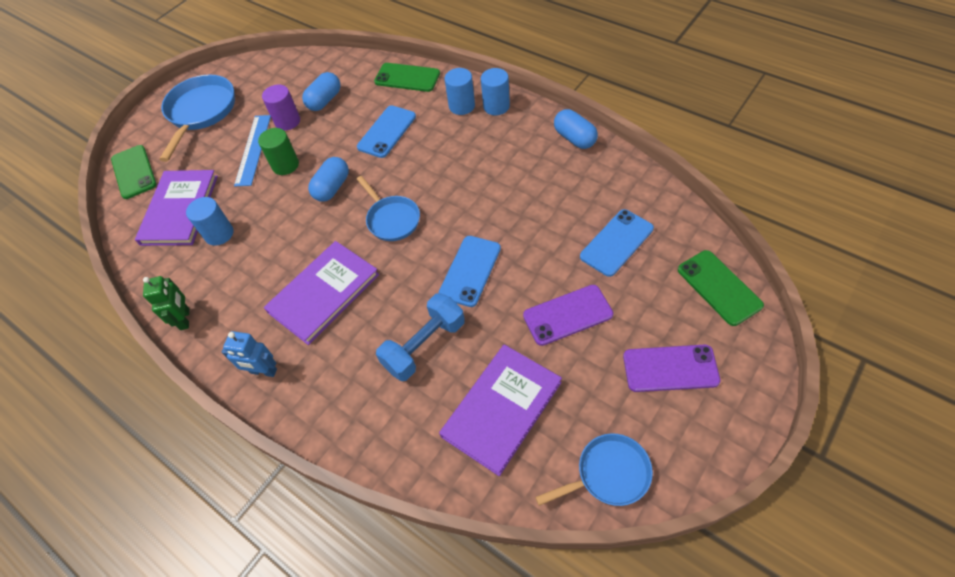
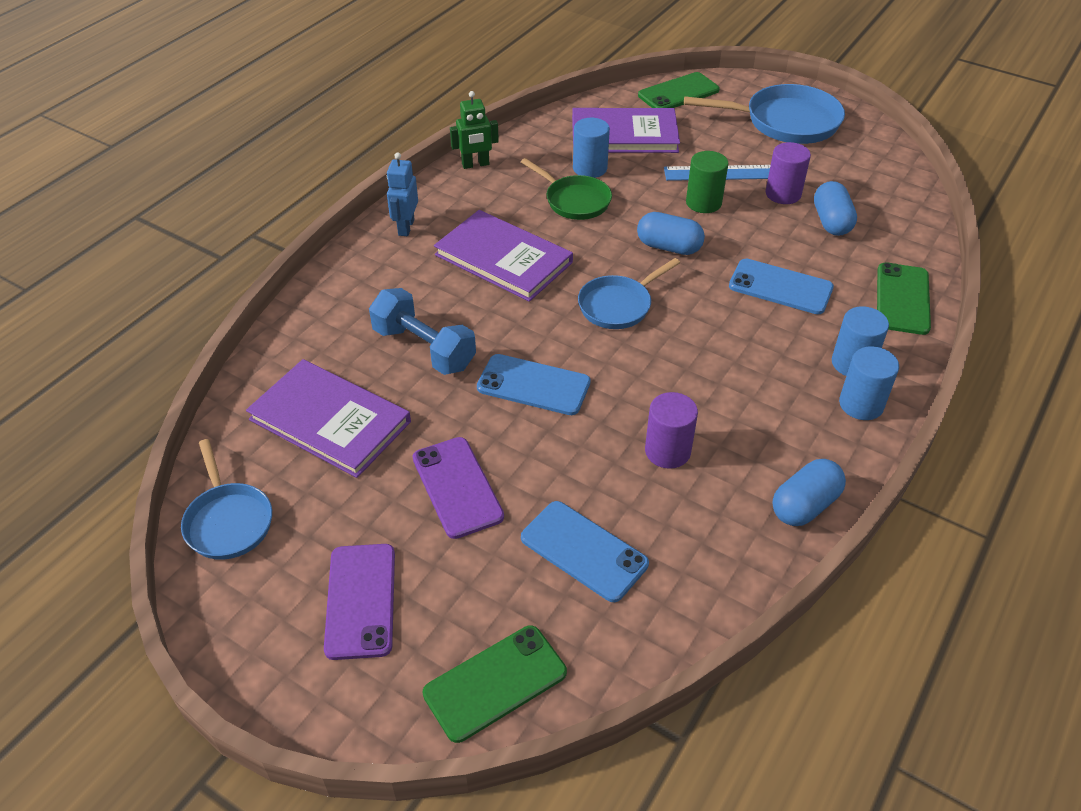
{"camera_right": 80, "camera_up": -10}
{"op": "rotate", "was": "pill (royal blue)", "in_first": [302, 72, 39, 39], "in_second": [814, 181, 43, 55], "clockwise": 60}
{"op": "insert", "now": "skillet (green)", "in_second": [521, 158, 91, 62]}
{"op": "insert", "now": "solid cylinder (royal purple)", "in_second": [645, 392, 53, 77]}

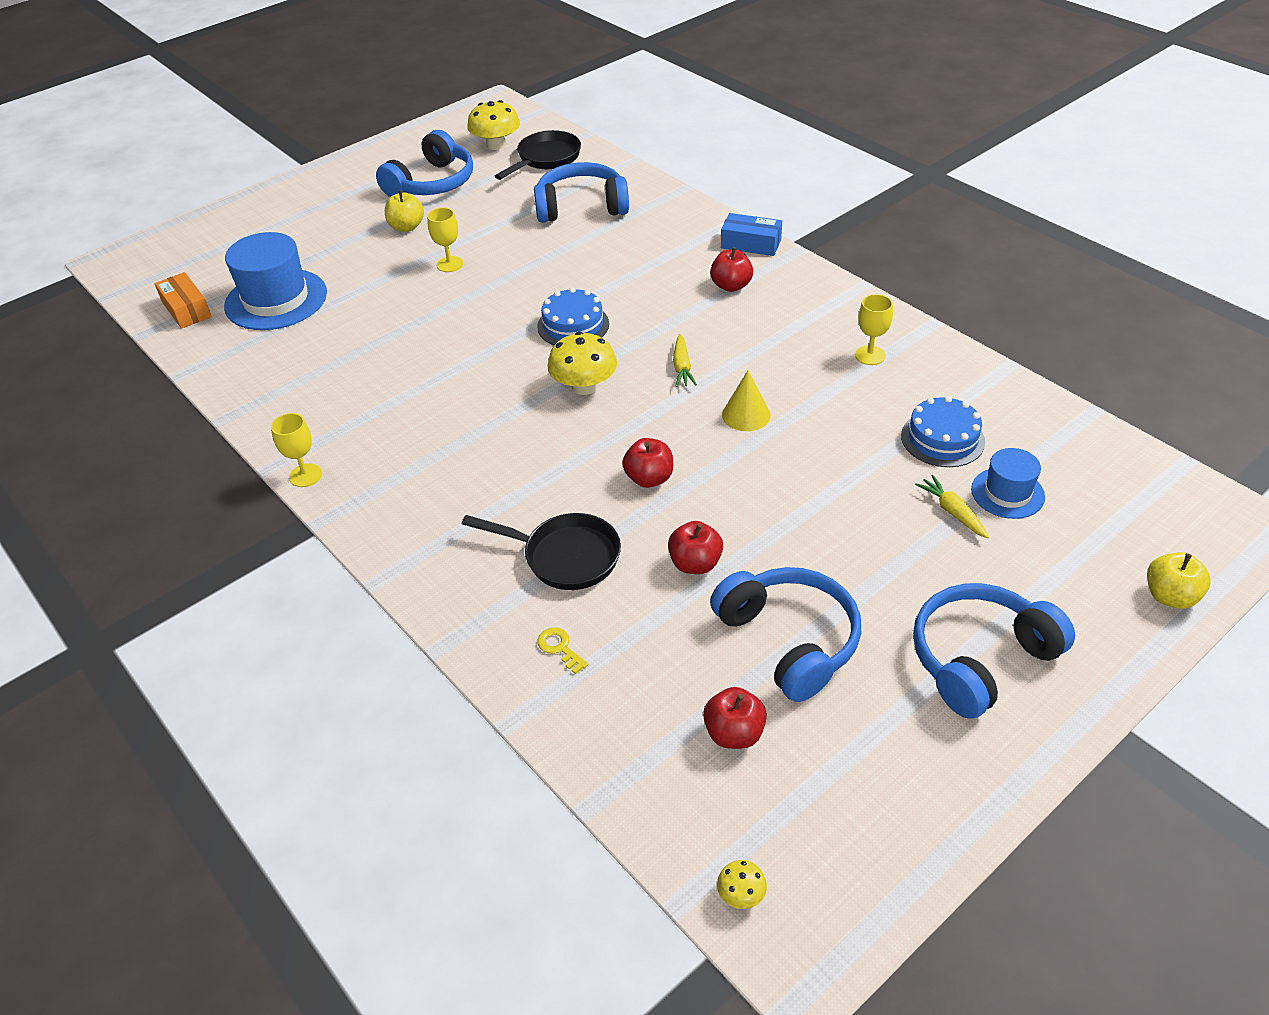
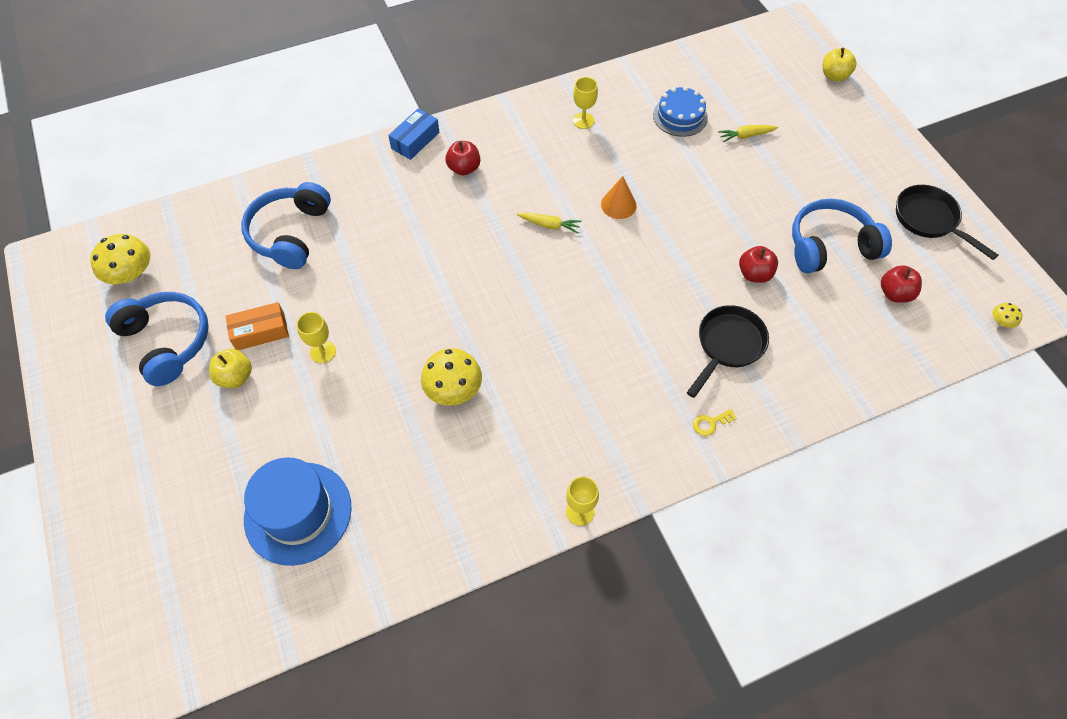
{"camera_right": -75, "camera_up": 15}
{"op": "move", "was": "box (orange-coloured)", "in_first": [155, 272, 57, 57], "in_second": [225, 302, 64, 48]}
{"op": "move", "was": "skillet (jet-black)", "in_first": [495, 130, 86, 50], "in_second": [896, 185, 102, 75]}
{"op": "delete", "was": "gateau (royal blue)", "in_first": [537, 287, 72, 58]}
{"op": "move", "was": "door key (golden)", "in_first": [537, 627, 52, 47], "in_second": [693, 409, 44, 27]}
{"op": "move", "was": "fungus (golden)", "in_first": [548, 332, 69, 63], "in_second": [421, 348, 61, 58]}
{"op": "delete", "was": "apple fruit (scarlet)", "in_first": [622, 438, 51, 50]}
{"op": "recolor", "was": "cone (golden)", "now": "cone (orange-coloured)", "in_first": [722, 370, 49, 61], "in_second": [601, 176, 36, 43]}
{"op": "delete", "was": "headphones (royal blue)", "in_first": [913, 583, 162, 136]}
{"op": "delete", "was": "hat (royal blue)", "in_first": [971, 448, 74, 71]}

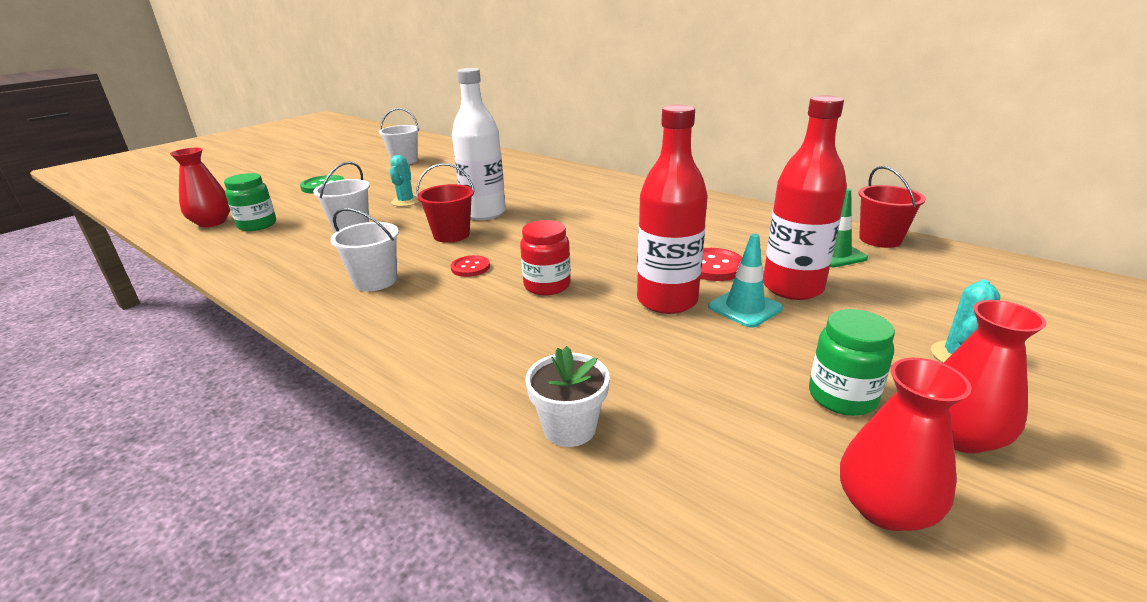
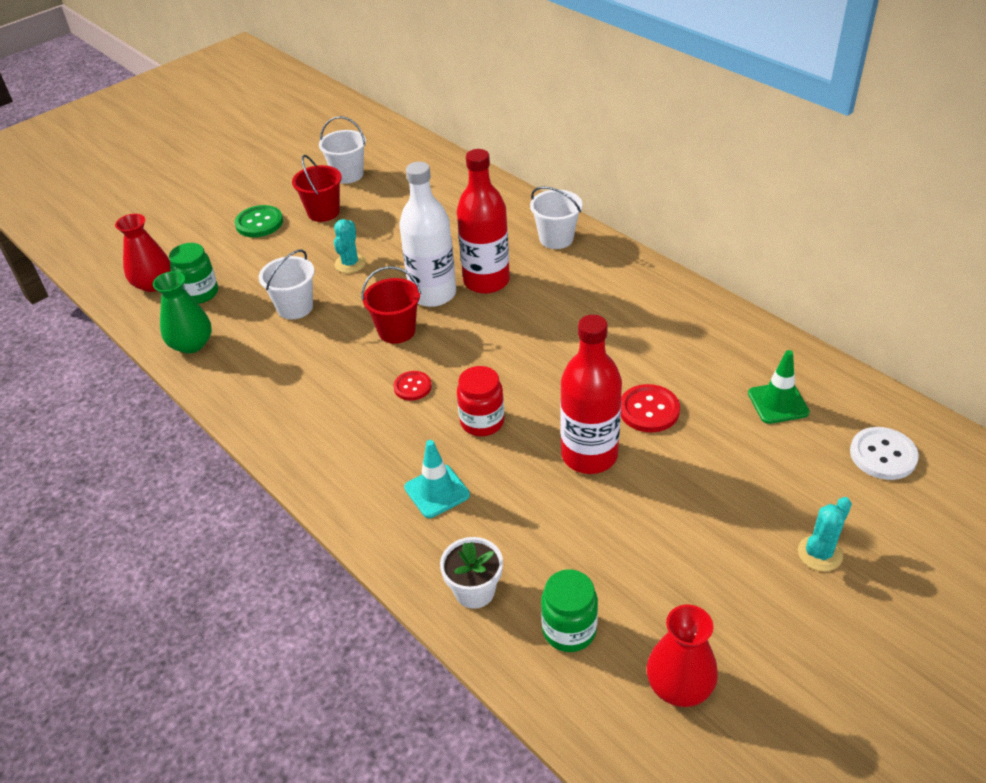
{"camera_right": 10, "camera_up": 15}
{"op": "move", "was": "bucket (snow-white)", "in_first": [330, 208, 69, 83], "in_second": [530, 186, 52, 63]}
{"op": "move", "was": "traffic cone (turquoise)", "in_first": [708, 234, 75, 94], "in_second": [404, 440, 66, 78]}
{"op": "move", "was": "drink bottle (scarlet)", "in_first": [763, 95, 84, 205], "in_second": [457, 149, 53, 145]}
{"op": "move", "was": "jar (green)", "in_first": [809, 309, 86, 107], "in_second": [541, 569, 57, 83]}
{"op": "move", "was": "bucket (scarlet)", "in_first": [859, 166, 67, 82], "in_second": [292, 155, 50, 67]}
{"op": "delete", "was": "vase (scarlet)", "in_first": [943, 300, 103, 154]}
{"op": "insert", "now": "vase (green)", "in_second": [153, 271, 59, 82]}
{"op": "insert", "now": "button (snow-white)", "in_second": [850, 427, 69, 53]}

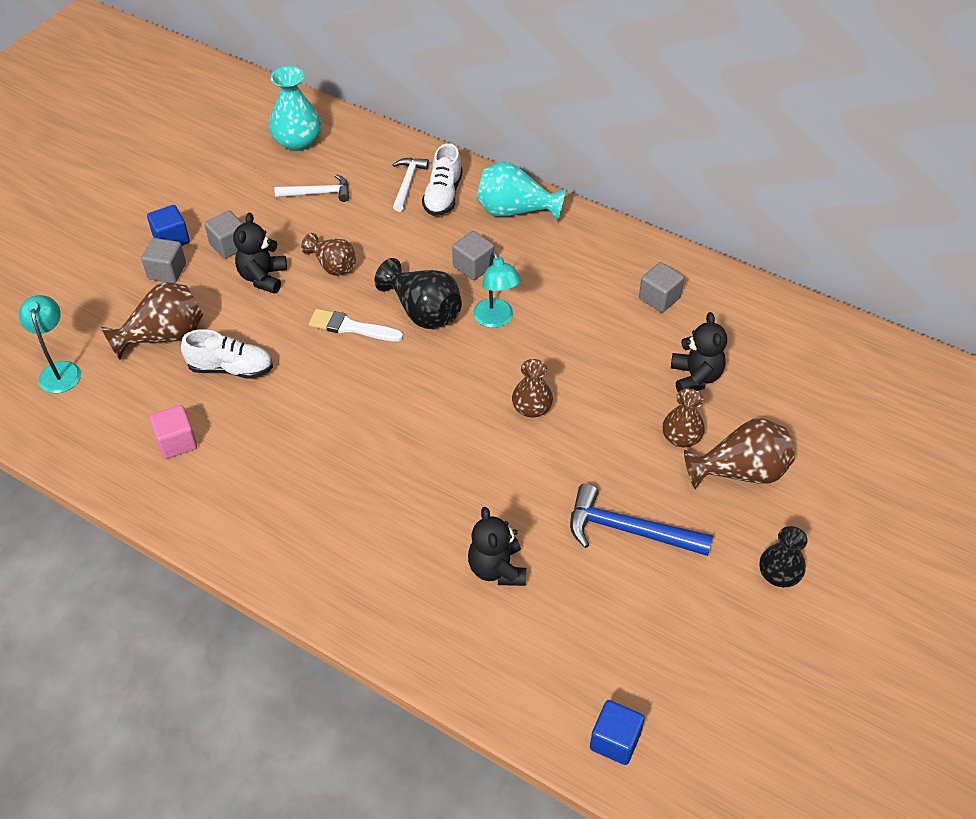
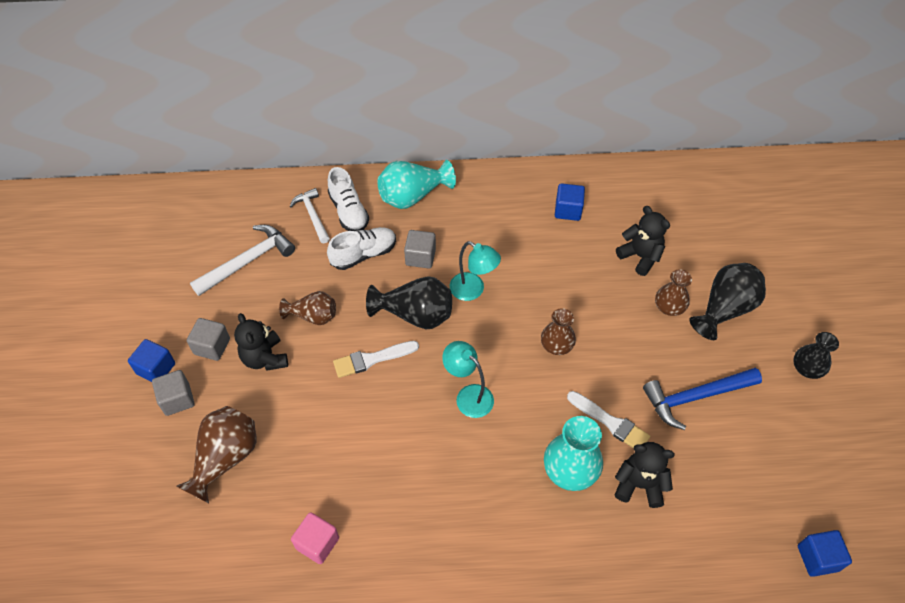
{"camera_right": -35, "camera_up": 5}
{"op": "move", "was": "desk lamp (turquoise)", "in_first": [19, 295, 62, 98], "in_second": [442, 341, 52, 77]}
{"op": "move", "was": "lace-up shoe (snow-white)", "in_first": [181, 329, 92, 50], "in_second": [327, 227, 69, 43]}
{"op": "move", "was": "vase (turquoise)", "in_first": [269, 66, 52, 85], "in_second": [544, 416, 59, 75]}
{"op": "resize", "was": "claw hammer (snow-white)", "in_first": [274, 174, 75, 28], "in_second": [190, 225, 105, 71], "ratio": 1.53}
{"op": "rotate", "was": "teddy (jet-black)", "in_first": [468, 507, 58, 79], "in_second": [615, 442, 60, 66], "clockwise": 150}
{"op": "recolor", "was": "solid cube (grey)", "now": "solid cube (royal blue)", "in_first": [639, 262, 45, 51], "in_second": [555, 183, 30, 38]}
{"op": "recolor", "was": "vase (brown)", "now": "vase (jet-black)", "in_first": [684, 418, 111, 71], "in_second": [689, 263, 77, 77]}
{"op": "insert", "now": "paint brush (snow-white)", "in_second": [567, 391, 83, 58]}

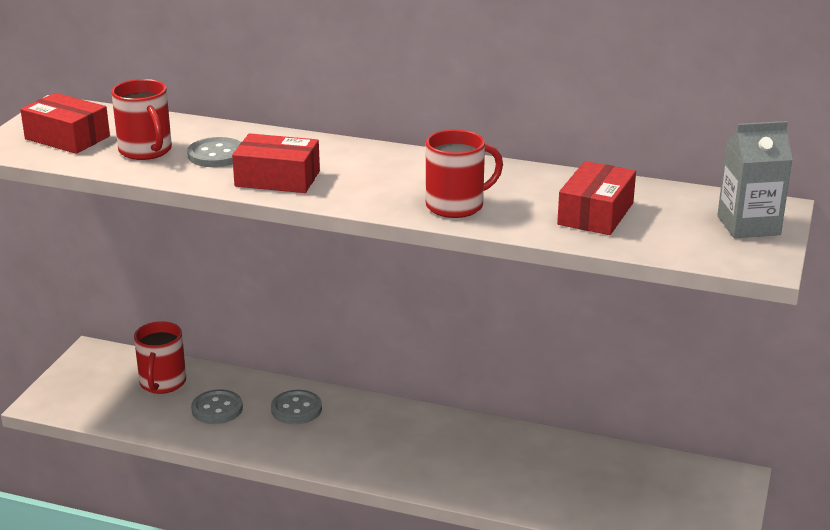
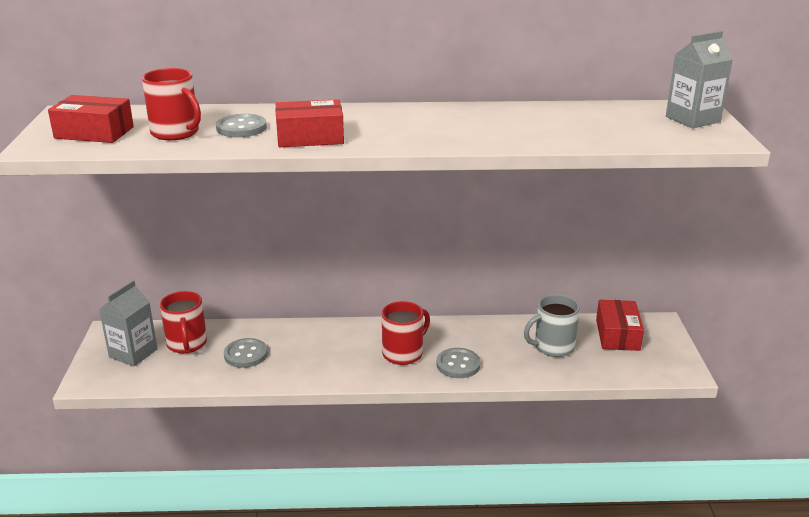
{"camera_right": -20, "camera_up": 0}
{"op": "move", "was": "button (grey)", "in_first": [271, 390, 51, 35], "in_second": [436, 348, 45, 30]}
{"op": "move", "was": "tea mug (scarlet)", "in_first": [426, 129, 77, 89], "in_second": [382, 301, 48, 64]}
{"op": "move", "was": "box (scarlet)", "in_first": [557, 161, 79, 74], "in_second": [596, 300, 48, 51]}
{"op": "insert", "now": "carton (grey)", "in_second": [99, 280, 58, 86]}
{"op": "insert", "now": "tea mug (grey)", "in_second": [524, 294, 56, 63]}

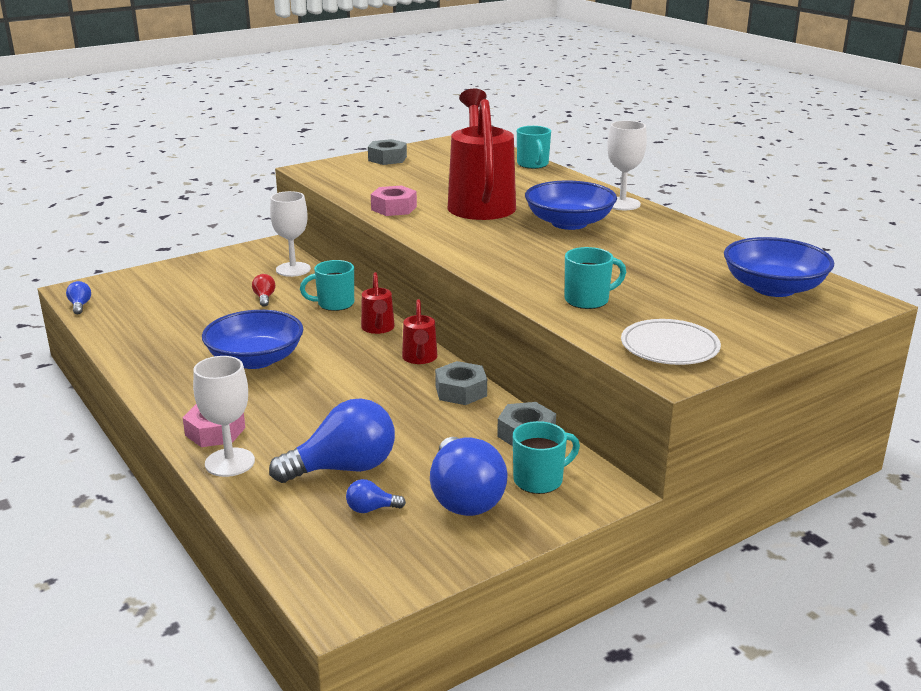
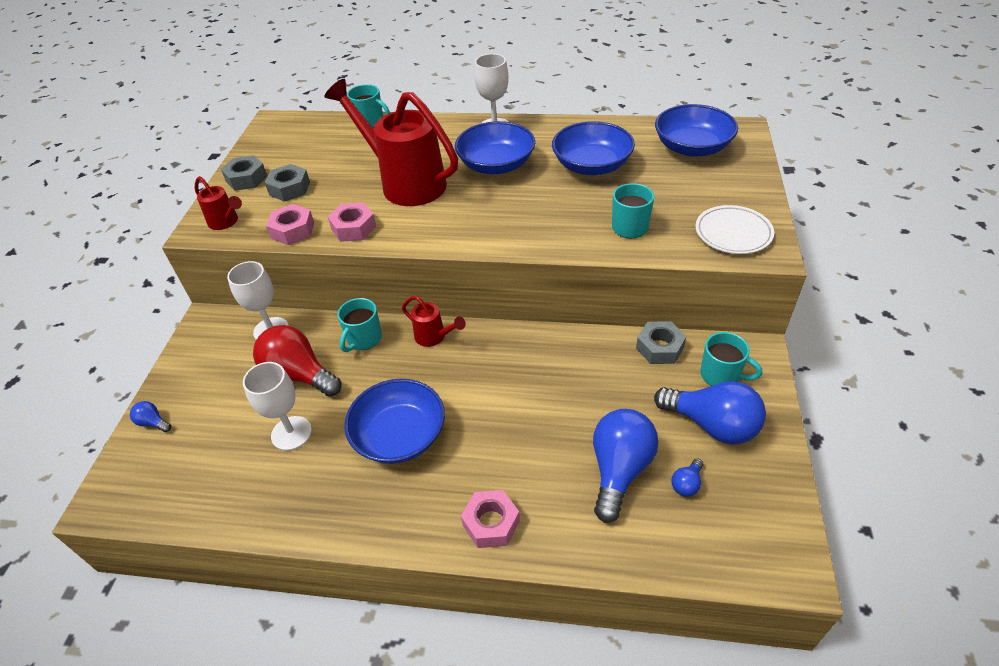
{"camera_right": -45, "camera_up": 20}
{"op": "move", "was": "bulb (royal blue)", "in_first": [66, 281, 25, 33], "in_second": [130, 401, 41, 31]}
{"op": "move", "was": "goblet (snow-white)", "in_first": [193, 356, 62, 121], "in_second": [243, 362, 69, 89]}
{"op": "resize", "was": "bulb (scarlet)", "in_first": [252, 274, 23, 33], "in_second": [253, 325, 89, 72], "ratio": 2.29}
{"op": "move", "was": "watering pot (scarlet)", "in_first": [402, 299, 35, 65], "in_second": [195, 176, 47, 54]}
{"op": "move", "was": "nut (grey)", "in_first": [435, 361, 52, 44], "in_second": [265, 164, 45, 38]}
{"op": "rotate", "was": "tea mug (turquoise)", "in_first": [513, 421, 67, 73], "in_second": [700, 332, 62, 54], "clockwise": 105}
{"op": "insert", "now": "nut (rosy)", "in_second": [266, 204, 48, 41]}
{"op": "insert", "now": "serving bowl (royal blue)", "in_second": [552, 121, 83, 54]}

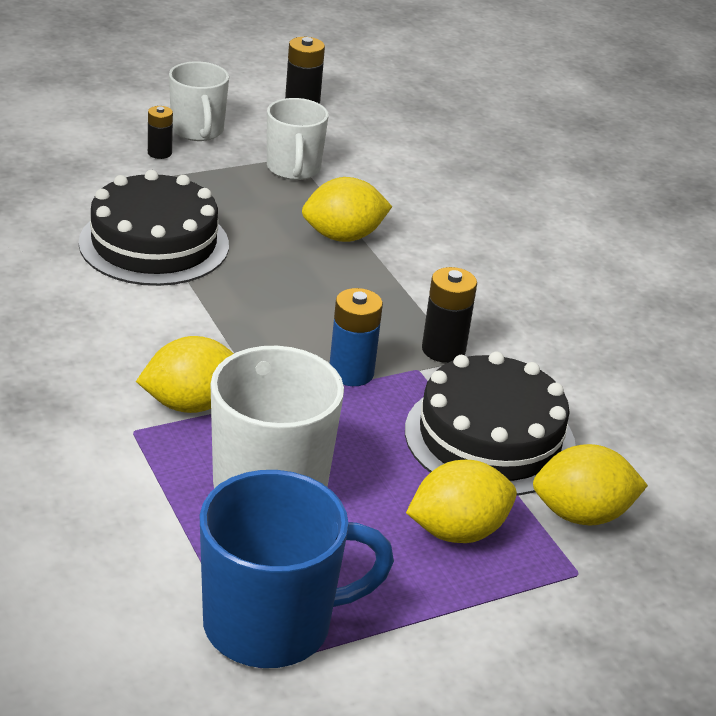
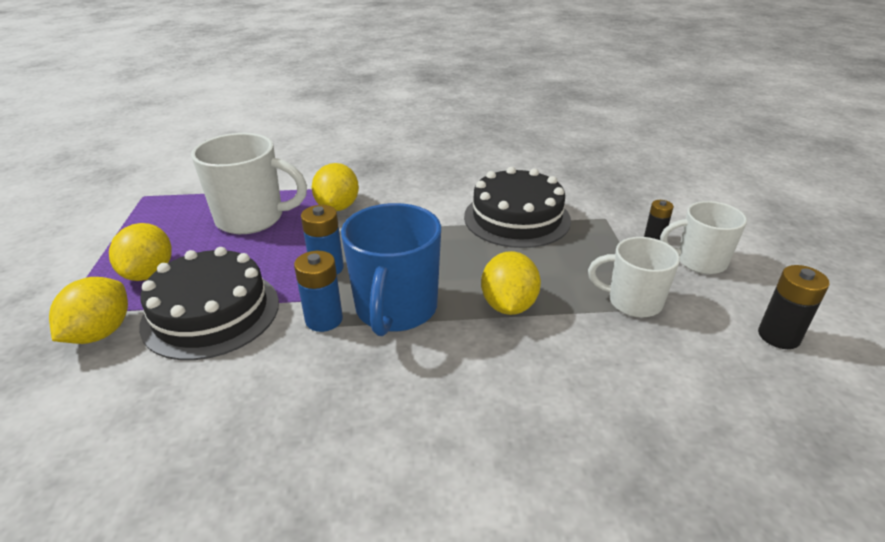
{"camera_right": 115, "camera_up": 0}
{"op": "move", "was": "tea mug (royal blue)", "in_first": [199, 470, 195, 198], "in_second": [341, 203, 100, 133]}
{"op": "recolor", "was": "power cell (jet-black)", "now": "power cell (royal blue)", "in_first": [422, 267, 55, 96], "in_second": [294, 251, 49, 81]}

